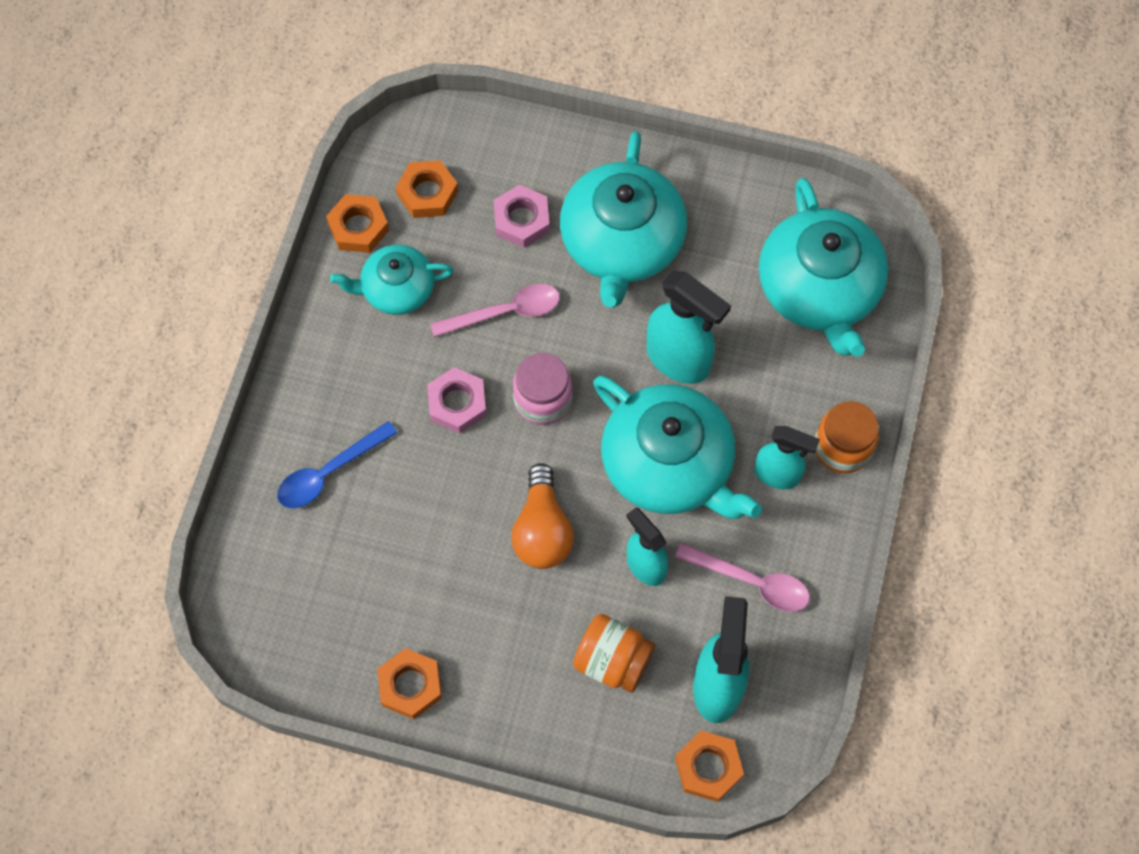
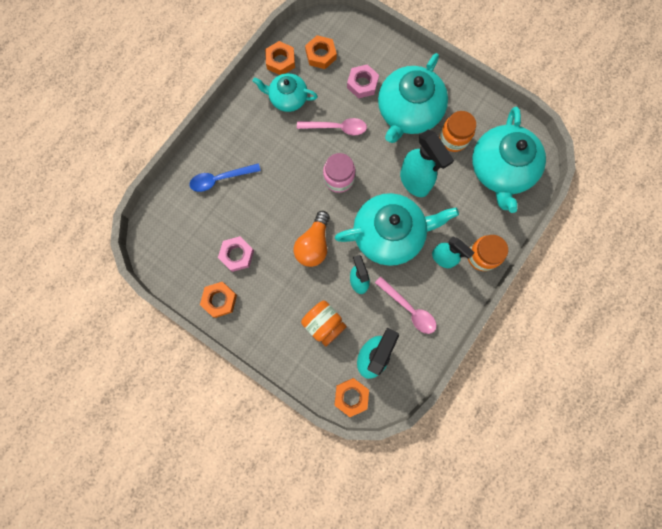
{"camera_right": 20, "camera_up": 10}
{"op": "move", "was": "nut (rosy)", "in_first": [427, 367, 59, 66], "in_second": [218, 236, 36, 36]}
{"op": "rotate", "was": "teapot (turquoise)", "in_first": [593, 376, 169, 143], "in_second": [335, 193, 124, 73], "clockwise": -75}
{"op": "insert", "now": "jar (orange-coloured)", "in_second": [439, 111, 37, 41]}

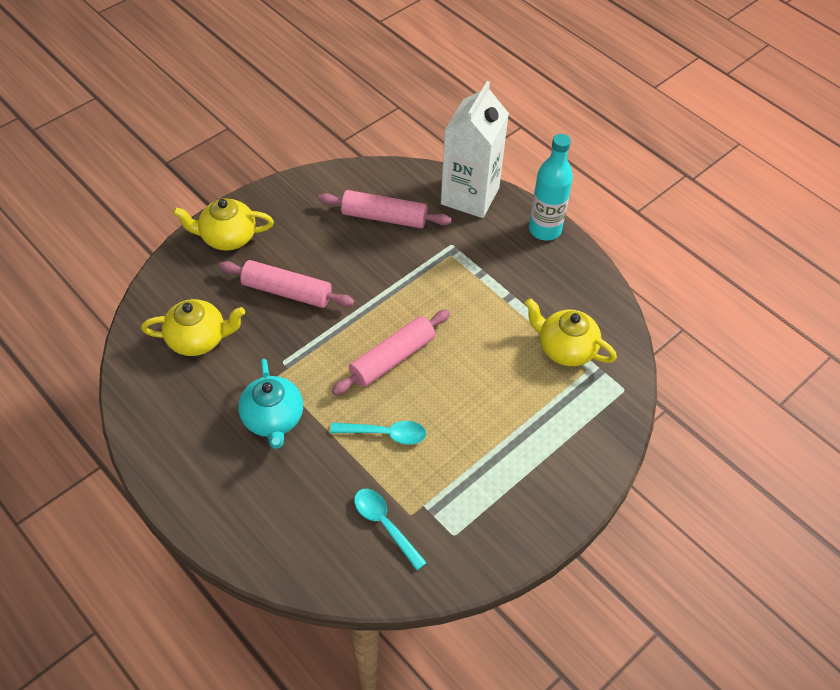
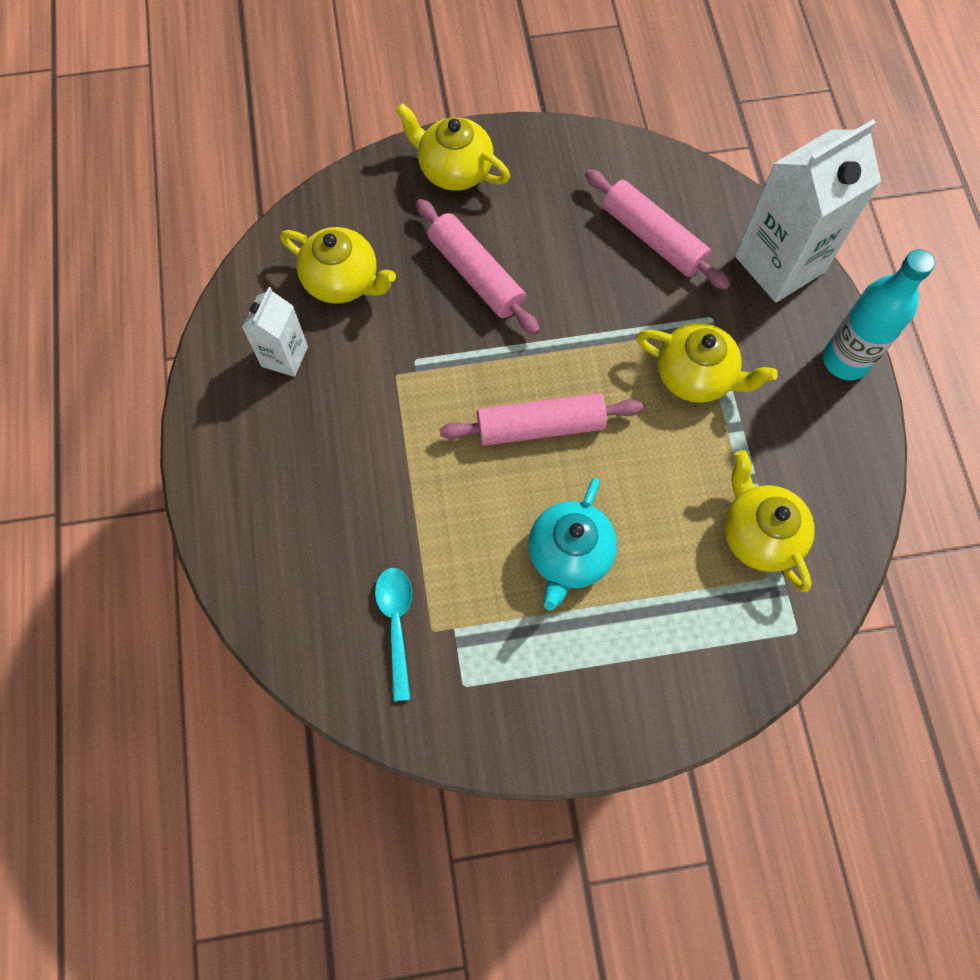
{"camera_right": 35, "camera_up": 15}
{"op": "move", "was": "teapot (turquoise)", "in_first": [238, 359, 65, 90], "in_second": [529, 478, 88, 133]}
{"op": "delete", "was": "teaspoon (turquoise)", "in_first": [330, 421, 96, 23]}
{"op": "insert", "now": "carton (snow-white)", "in_second": [242, 287, 66, 90]}
{"op": "insert", "now": "teapot (golden)", "in_second": [636, 323, 142, 80]}

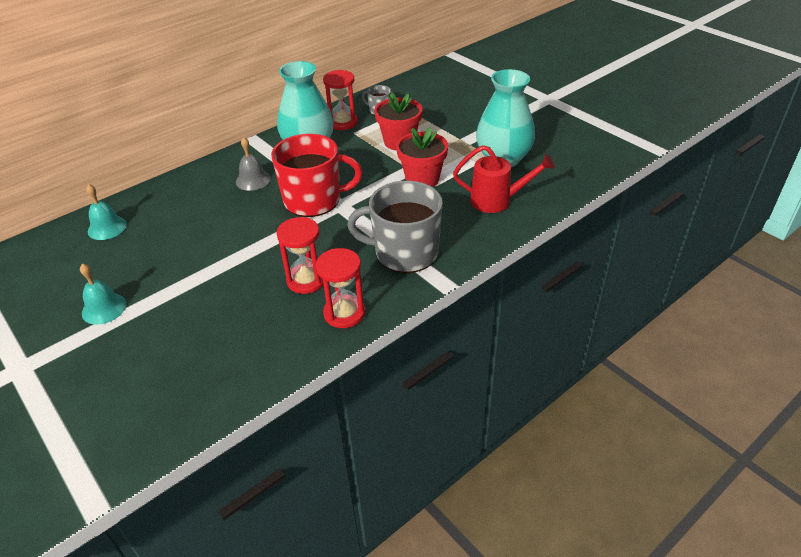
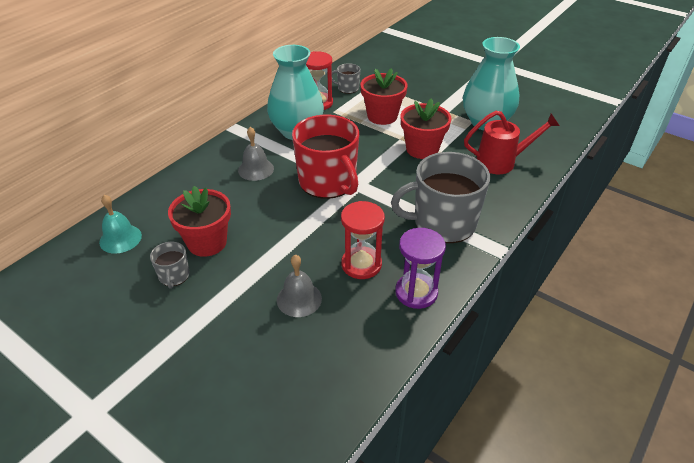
{"camera_right": -15, "camera_up": 0}
{"op": "delete", "was": "school bell (turquoise)", "in_first": [80, 263, 46, 62]}
{"op": "rotate", "was": "tea mug (scarlet)", "in_first": [271, 134, 91, 83], "in_second": [292, 115, 67, 84], "clockwise": 75}
{"op": "recolor", "was": "sand timer (scarlet)", "now": "sand timer (royal purple)", "in_first": [316, 248, 49, 80], "in_second": [395, 228, 51, 81]}
{"op": "insert", "now": "tea mug (grey)", "in_second": [150, 242, 40, 47]}
{"op": "insert", "now": "plant pot (scarlet)", "in_second": [168, 186, 63, 71]}
{"op": "insert", "now": "school bell (grey)", "in_second": [277, 255, 45, 62]}

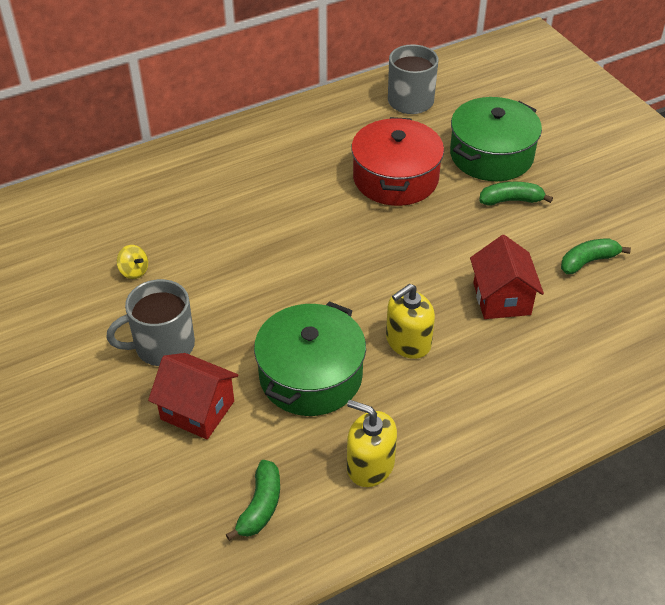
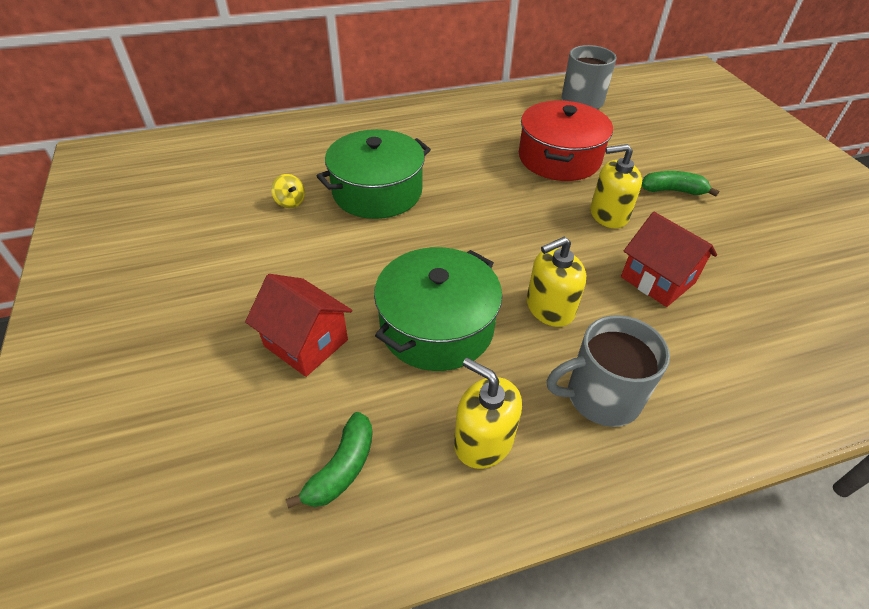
{"camera_right": 10, "camera_up": 0}
{"op": "move", "was": "tea mug (grey)", "in_first": [107, 279, 88, 87], "in_second": [547, 315, 123, 112]}
{"op": "move", "was": "pot (green)", "in_first": [450, 97, 92, 84], "in_second": [317, 129, 114, 90]}
{"op": "rotate", "was": "toy house (scarlet)", "in_first": [470, 235, 74, 84], "in_second": [621, 212, 96, 95], "clockwise": -45}
{"op": "delete", "was": "toy banana (green)", "in_first": [561, 238, 70, 36]}
{"op": "insert", "now": "soap dispenser (golden)", "in_second": [591, 144, 51, 84]}

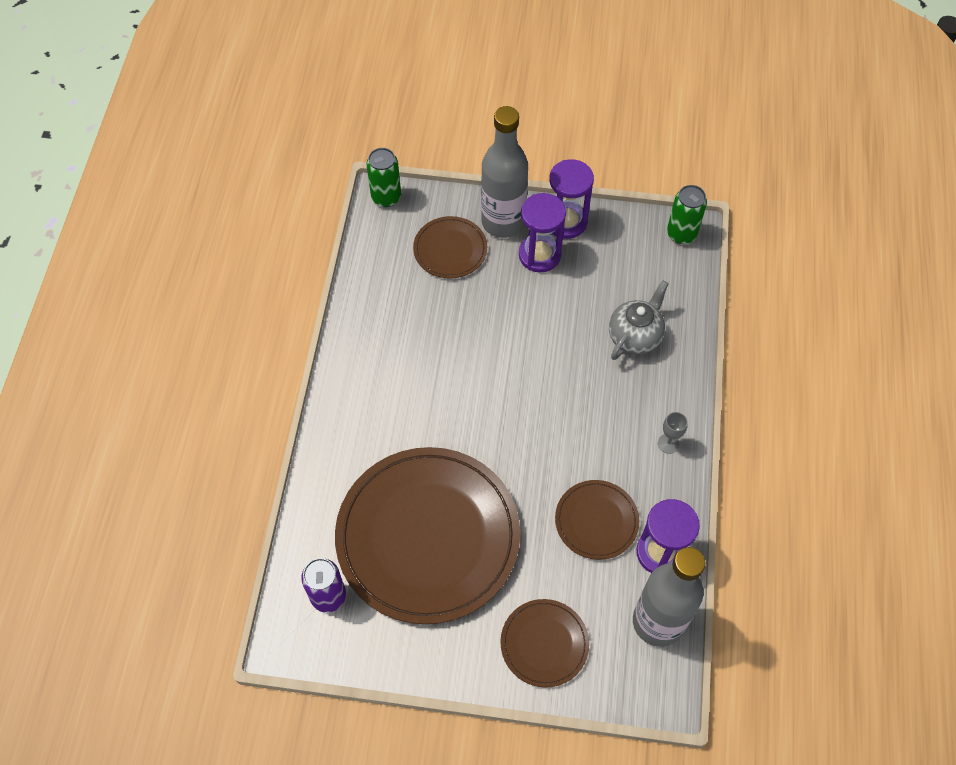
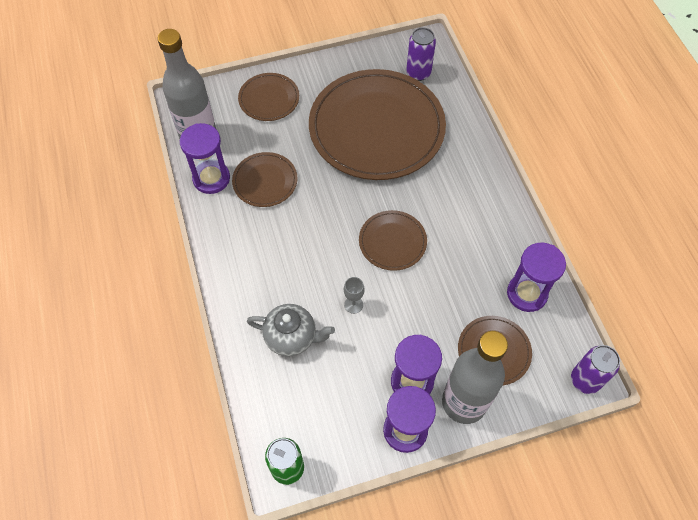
{"camera_right": 155, "camera_up": 0}
{"op": "recolor", "was": "tin (green)", "now": "tin (royal purple)", "in_first": [367, 148, 34, 59], "in_second": [571, 345, 49, 49]}
{"op": "rotate", "was": "teapot (grey)", "in_first": [609, 281, 60, 79], "in_second": [247, 304, 88, 52], "clockwise": -90}
{"op": "move", "was": "goblet (grey)", "in_first": [658, 412, 29, 42], "in_second": [344, 277, 21, 37]}
{"op": "insert", "now": "plate (brown)", "in_second": [359, 210, 68, 61]}
{"op": "insert", "now": "sand timer (royal purple)", "in_second": [507, 243, 59, 69]}

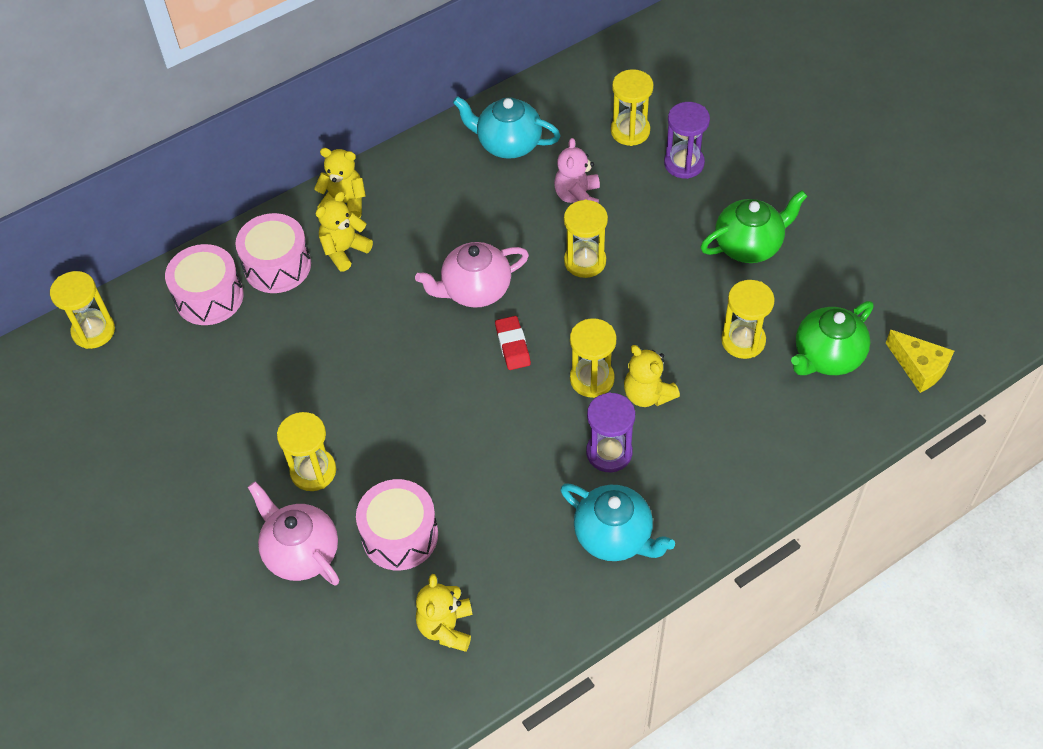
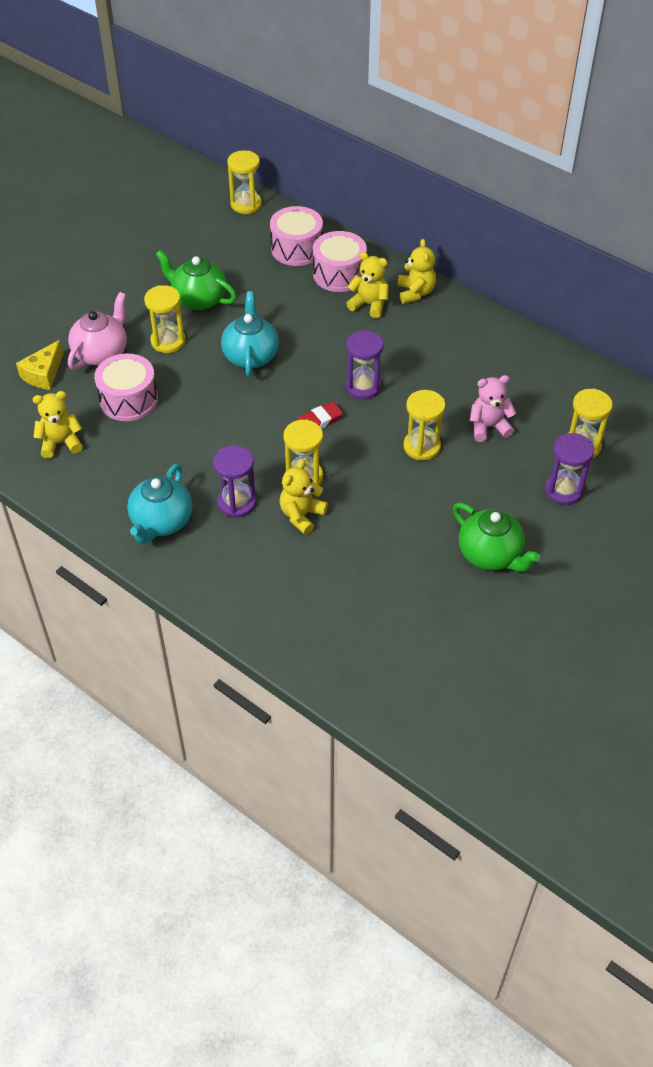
{"camera_right": 70, "camera_up": -5}
{"op": "replace", "was": "teapot (rosy)", "now": "sand timer (royal purple)", "in_first": [415, 242, 114, 66], "in_second": [346, 330, 38, 70]}
{"op": "move", "was": "teapot (turquoise)", "in_first": [453, 96, 108, 63], "in_second": [221, 291, 58, 85]}
{"op": "delete", "was": "sand timer (golden)", "in_first": [721, 280, 54, 79]}
{"op": "move", "was": "teapot (green)", "in_first": [791, 301, 83, 74], "in_second": [155, 250, 82, 60]}
{"op": "move", "was": "piece of cheese (golden)", "in_first": [886, 330, 68, 63], "in_second": [16, 340, 47, 50]}

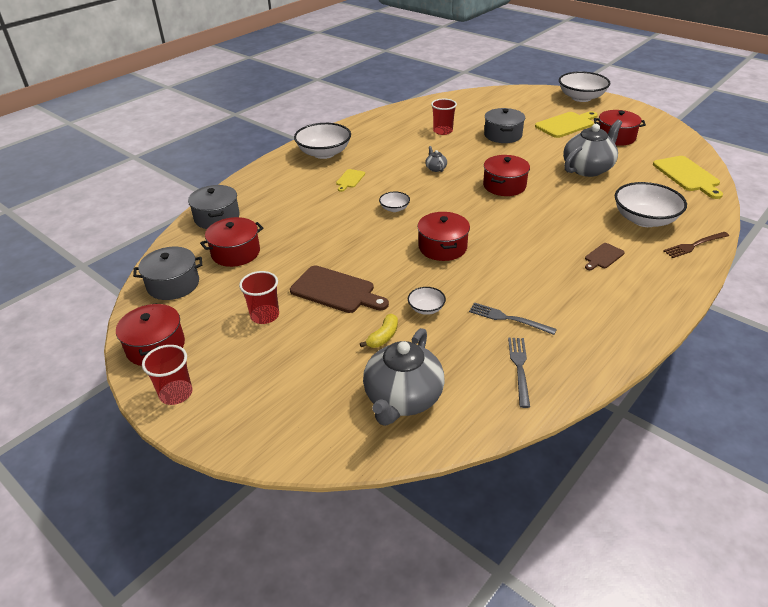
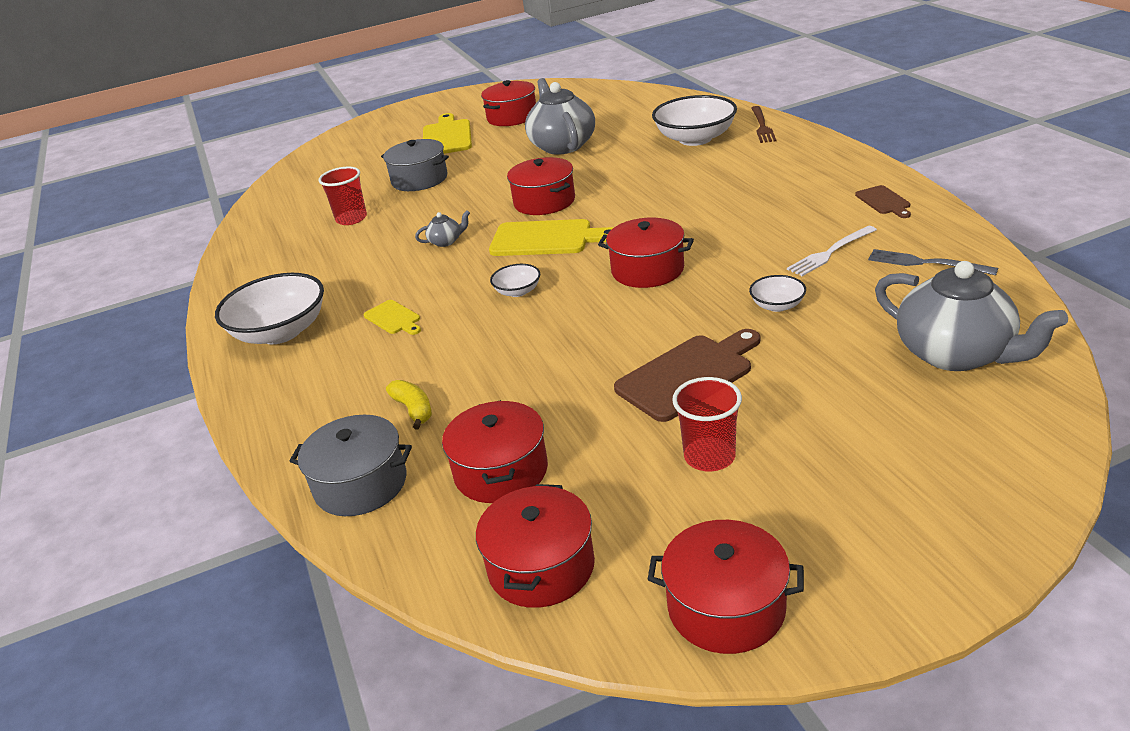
{"camera_right": -60, "camera_up": -5}
{"op": "recolor", "was": "pot (grey)", "now": "pot (scarlet)", "in_first": [133, 247, 69, 53], "in_second": [476, 484, 119, 124]}
{"op": "delete", "was": "beaker (scarlet)", "in_first": [142, 345, 51, 60]}
{"op": "move", "was": "toy banana (golden)", "in_first": [360, 314, 38, 34], "in_second": [386, 380, 46, 50]}
{"op": "rotate", "was": "teapot (grey)", "in_first": [425, 146, 22, 26], "in_second": [415, 210, 55, 37], "clockwise": 150}
{"op": "recolor", "was": "table fork (grey)", "now": "table fork (snow-white)", "in_first": [469, 303, 88, 32], "in_second": [787, 226, 90, 50]}
{"op": "delete", "was": "serving bowl (snow-white)", "in_first": [559, 71, 52, 31]}
{"op": "move", "was": "bread board (brown)", "in_first": [585, 243, 40, 27], "in_second": [855, 185, 56, 33]}
{"op": "move", "was": "bread board (golden)", "in_first": [653, 156, 70, 43], "in_second": [489, 219, 125, 37]}

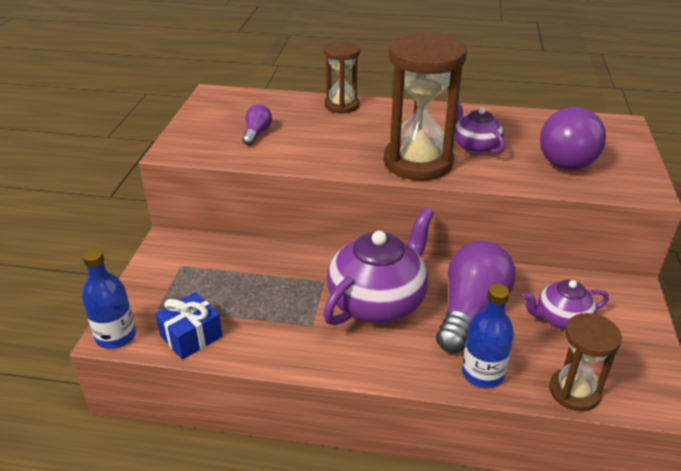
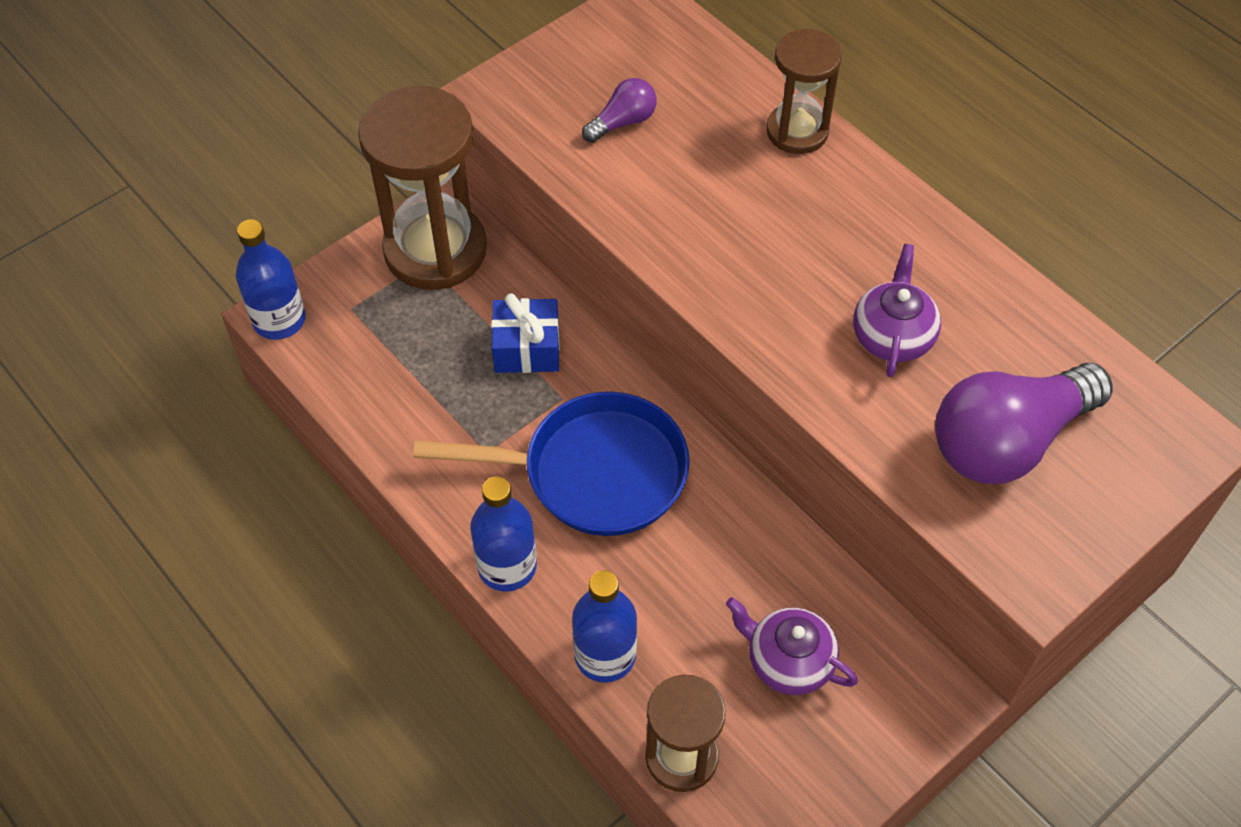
{"camera_right": 40, "camera_up": 20}
{"op": "move", "was": "gift (royal blue)", "in_first": [155, 292, 68, 67], "in_second": [491, 293, 69, 80]}
{"op": "replace", "was": "teapot (royal purple)", "now": "skillet (royal blue)", "in_first": [323, 207, 111, 118], "in_second": [413, 392, 277, 144]}
{"op": "move", "was": "sand timer (brown)", "in_first": [384, 32, 83, 148], "in_second": [358, 86, 129, 204]}
{"op": "delete", "was": "bulb (royal purple)", "in_first": [436, 241, 80, 112]}
{"op": "insert", "now": "drink bottle (royal blue)", "in_second": [470, 476, 67, 115]}

